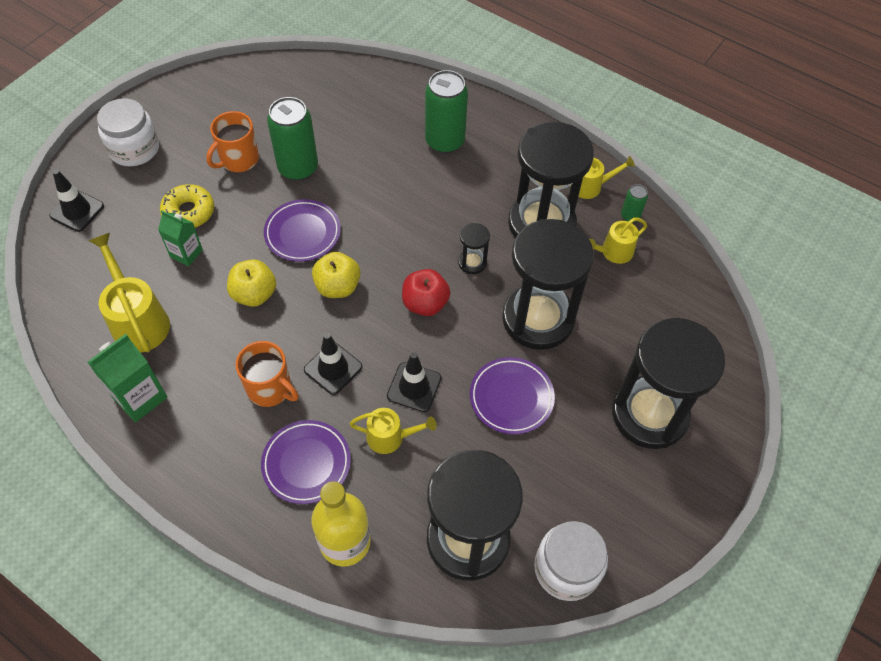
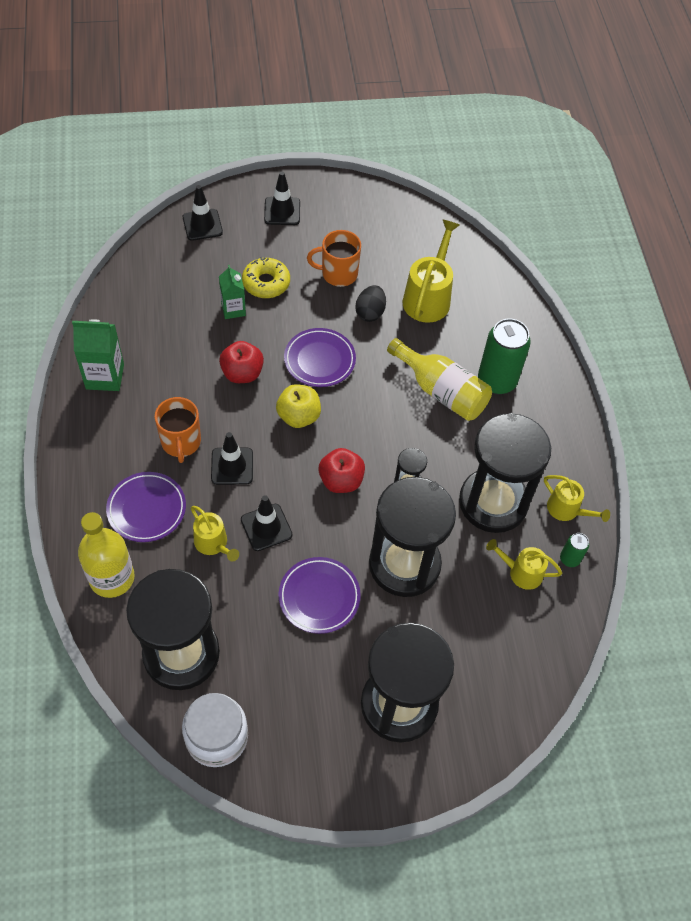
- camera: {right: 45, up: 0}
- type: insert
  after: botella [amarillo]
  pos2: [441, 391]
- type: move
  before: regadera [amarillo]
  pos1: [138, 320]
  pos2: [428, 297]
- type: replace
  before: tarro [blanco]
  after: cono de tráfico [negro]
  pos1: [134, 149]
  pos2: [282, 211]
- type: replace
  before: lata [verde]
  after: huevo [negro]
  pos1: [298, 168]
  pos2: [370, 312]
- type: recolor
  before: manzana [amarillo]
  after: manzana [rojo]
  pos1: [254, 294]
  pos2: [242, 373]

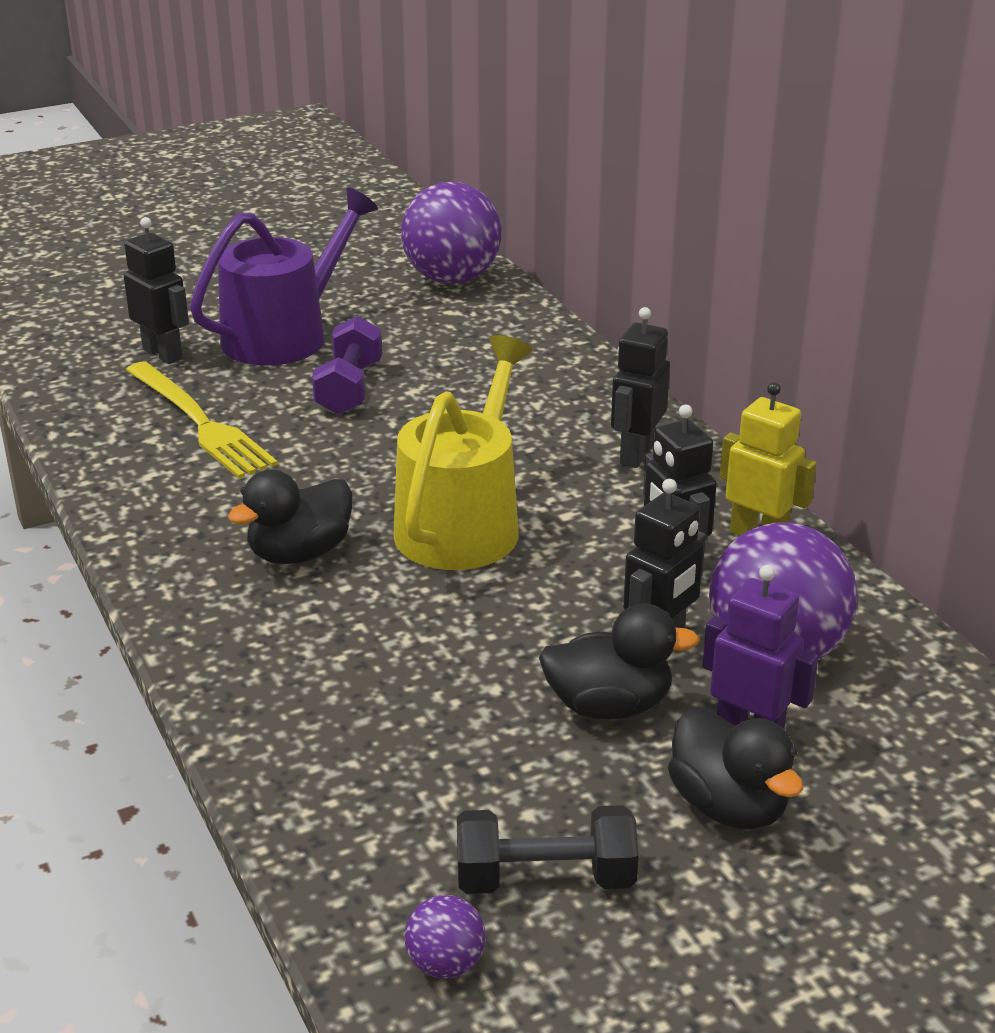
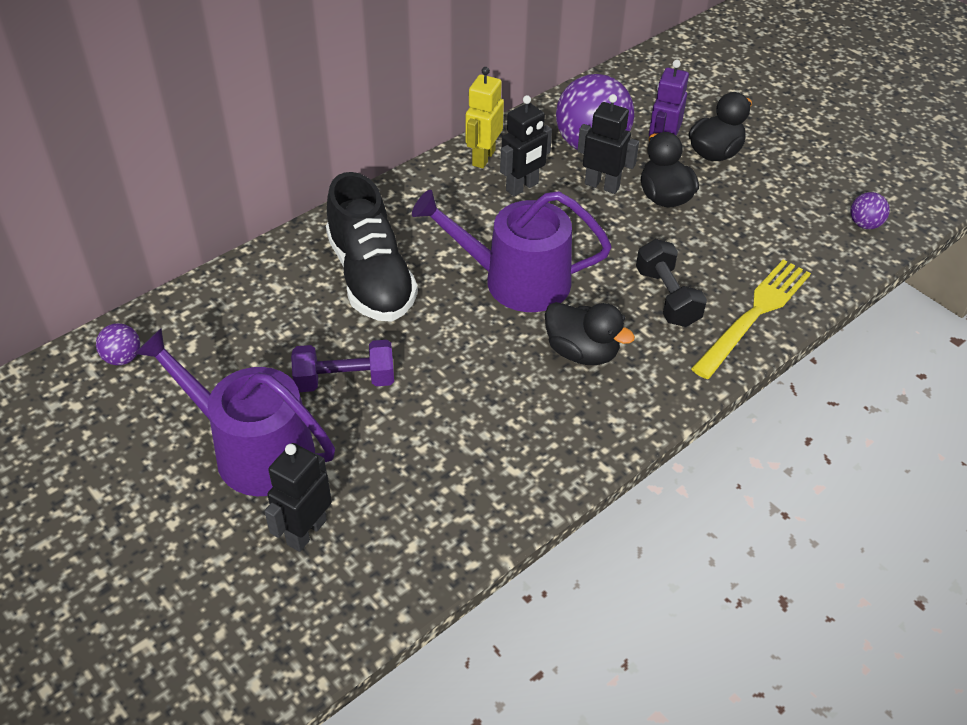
- camera: {right: -105, up: 15}
- type: delete
  before: robot [negro]
  pos1: [636, 454]
- type: insert
  after: zapato [negro]
  pos2: [371, 277]
- type: move
  before: tenedor [amarillo]
  pos1: [200, 423]
  pos2: [754, 315]
- type: move
  before: mancuerna [negro]
  pos1: [545, 878]
  pos2: [667, 297]
- type: recolor
  before: regadera [amarillo]
  after: regadera [morado]
  pos1: [462, 523]
  pos2: [516, 281]
- type: resize
  before: pelota [morado]
  pos1: [452, 279]
  pos2: [123, 358]
  scale: 0.45

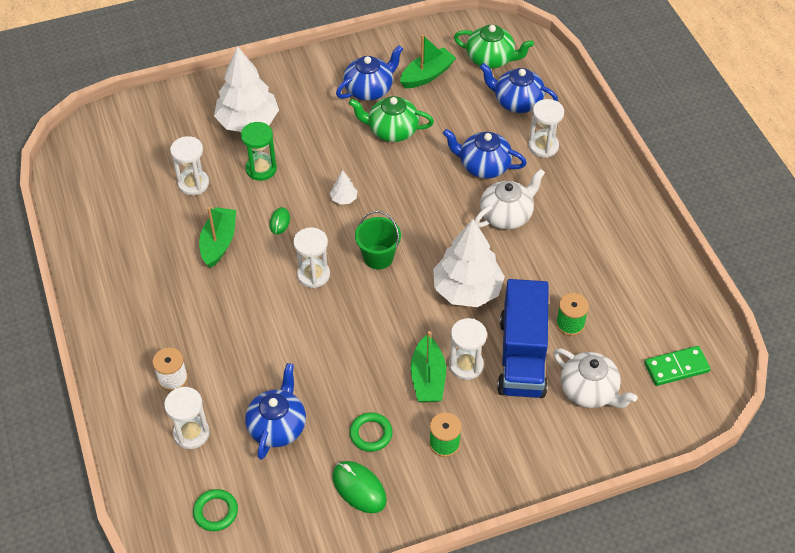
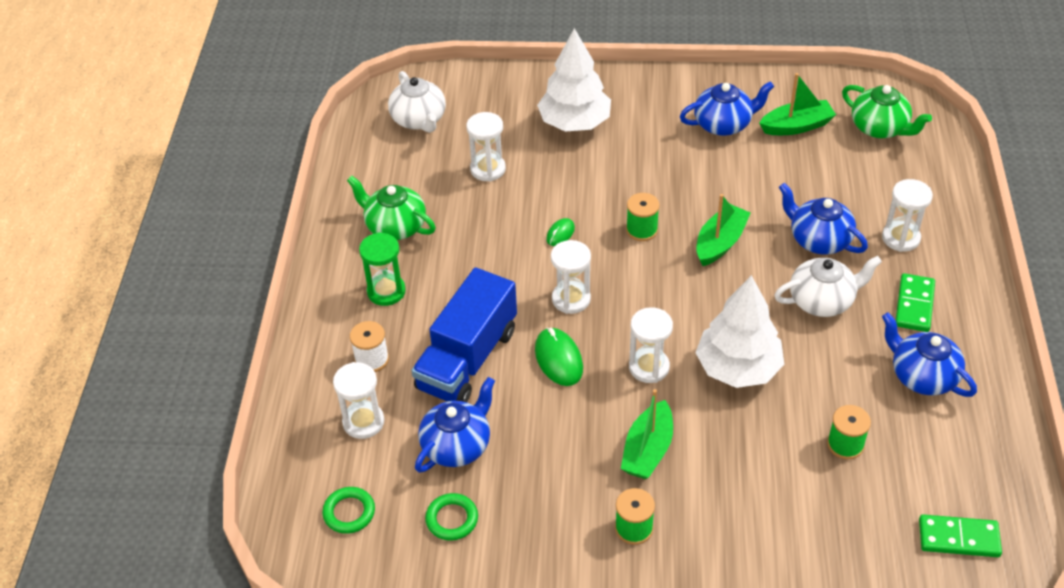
- camera: {right: 25, up: -5}
- type: delete
  before: balde [verde]
  pos1: [378, 257]
- type: insert
  after: ficha de dominó [verde]
  pos2: [914, 305]
- type: move
  before: barco [verde]
  pos1: [219, 242]
  pos2: [720, 243]
- type: move
  before: reloj de arena [verde]
  pos1: [261, 169]
  pos2: [386, 291]
- type: move
  before: ratón [verde]
  pos1: [359, 488]
  pos2: [558, 359]
- type: move
  before: tetera [verde]
  pos1: [392, 130]
  pos2: [395, 226]
- type: move
  before: anillo [verde]
  pos1: [371, 434]
  pos2: [452, 519]
- type: move
  before: reloj de arena [blanco]
  pos1: [466, 365]
  pos2: [649, 367]
- type: move
  before: tetera [azul]
  pos1: [517, 102]
  pos2: [922, 376]
- type: move
  before: camión [azul]
  pos1: [522, 356]
  pos2: [467, 359]
- type: move
  before: tetera [blanco]
  pos1: [589, 391]
  pos2: [419, 120]
- type: replace
  before: árbol [blanco]
  after: carrete [verde]
  pos1: [344, 199]
  pos2: [642, 230]

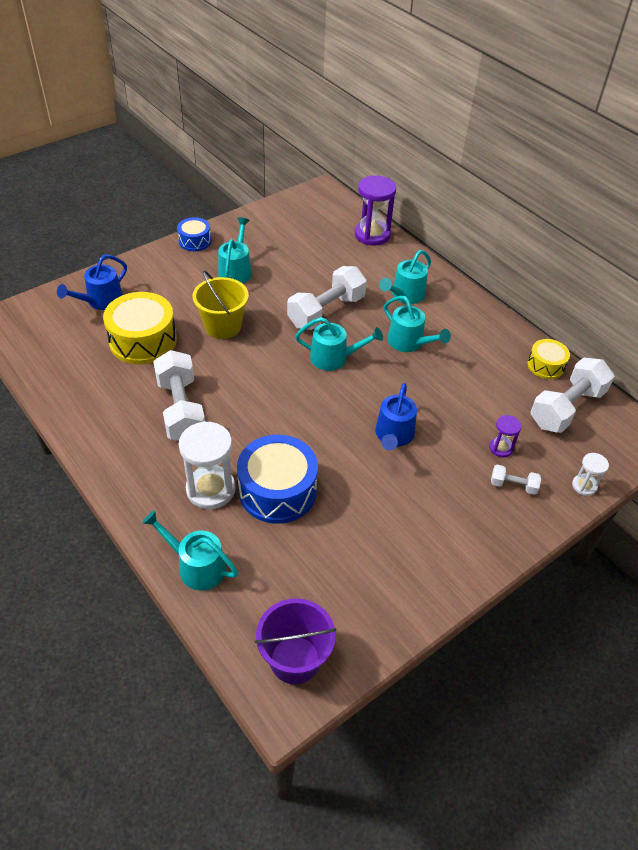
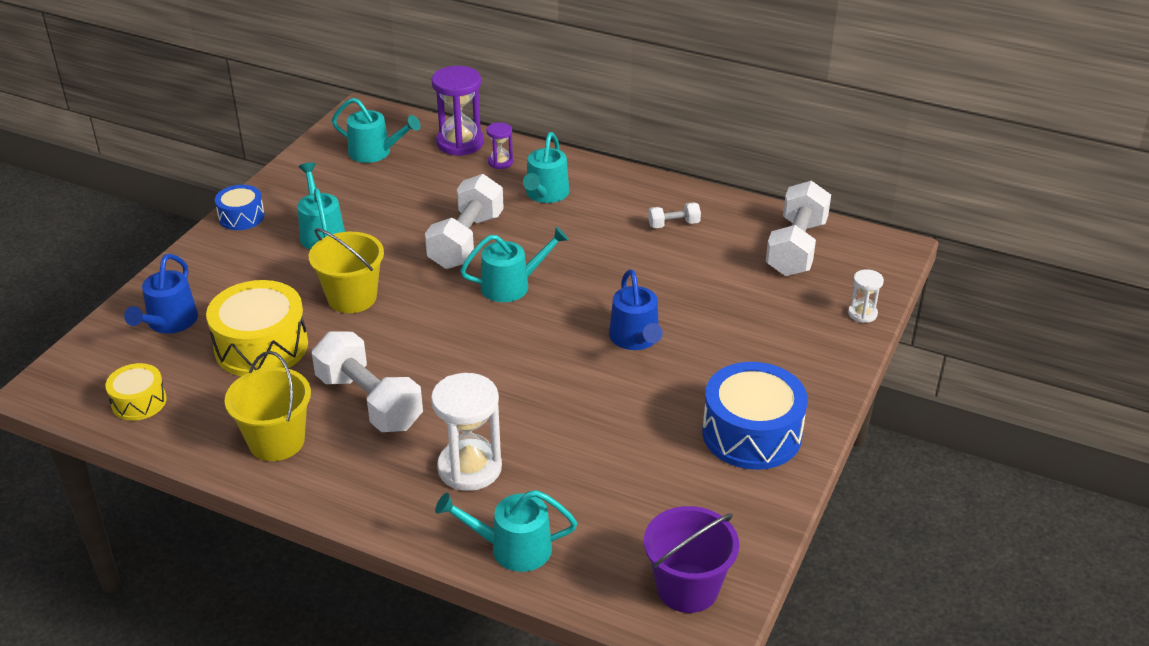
- camera: {right: -25, up: -10}
- type: insert
  after: balde [amarillo]
  pos2: [276, 441]
- type: move
  before: tambor [azul]
  pos1: [277, 490]
  pos2: [751, 434]
- type: move
  before: regadera [turquesa]
  pos1: [409, 342]
  pos2: [375, 152]
- type: move
  before: reloj de arena [morado]
  pos1: [501, 448]
  pos2: [500, 162]
- type: move
  before: mancuerna [blanco]
  pos1: [513, 485]
  pos2: [673, 224]
- type: move
  before: tambor [amarillo]
  pos1: [545, 365]
  pos2: [139, 402]

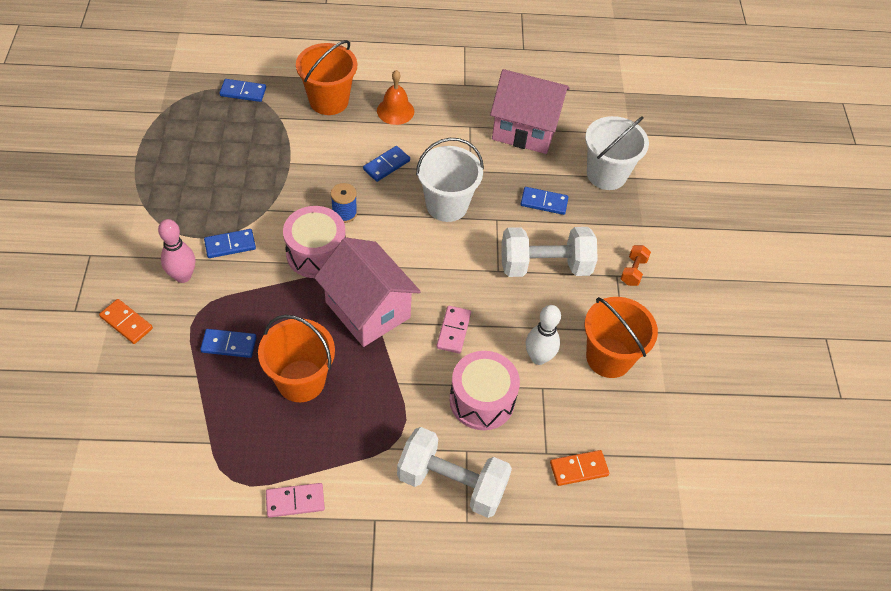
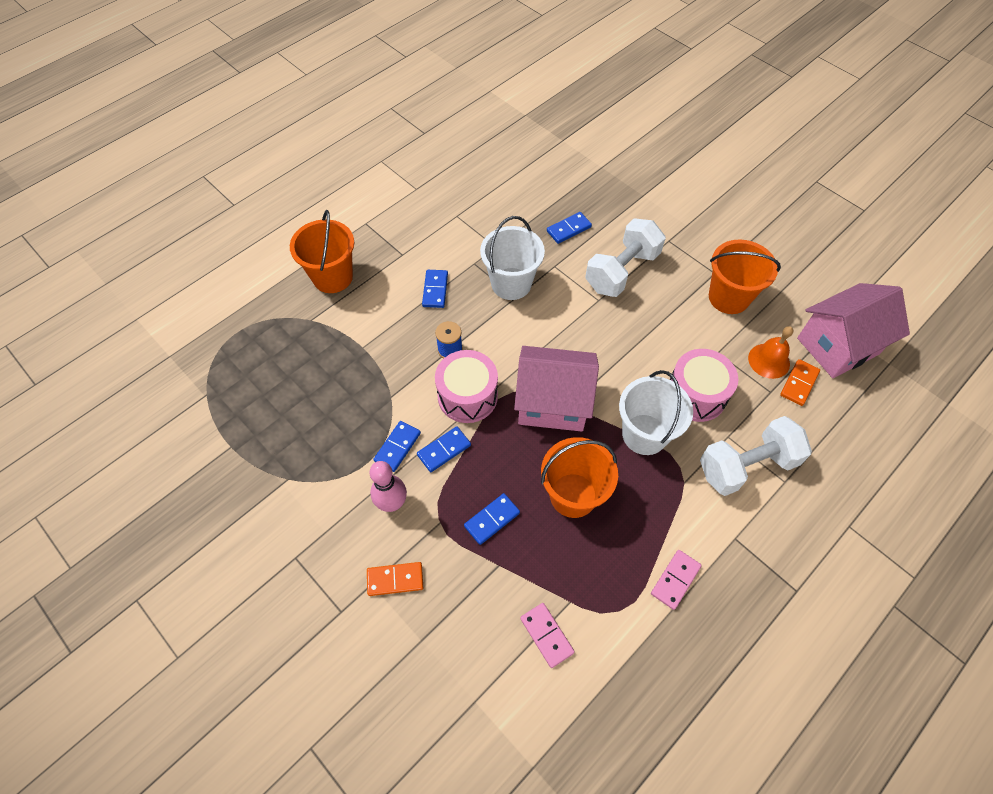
- camera: {right: -40, up: 5}
- type: delete
  before: bolo [blanco]
  pos1: [538, 357]
- type: delete
  before: mancuerna [naranja]
  pos1: [633, 271]
- type: move
  before: ficha de dominó [azul]
  pos1: [243, 92]
  pos2: [444, 450]
- type: move
  before: campana [naranja]
  pos1: [395, 111]
  pos2: [769, 360]
- type: move
  before: ficha de dominó [rosa]
  pos1: [453, 330]
  pos2: [546, 635]
- type: move
  before: casa [rosa]
  pos1: [525, 129]
  pos2: [837, 346]
- type: move
  before: balde [blanco]
  pos1: [606, 174]
  pos2: [644, 434]

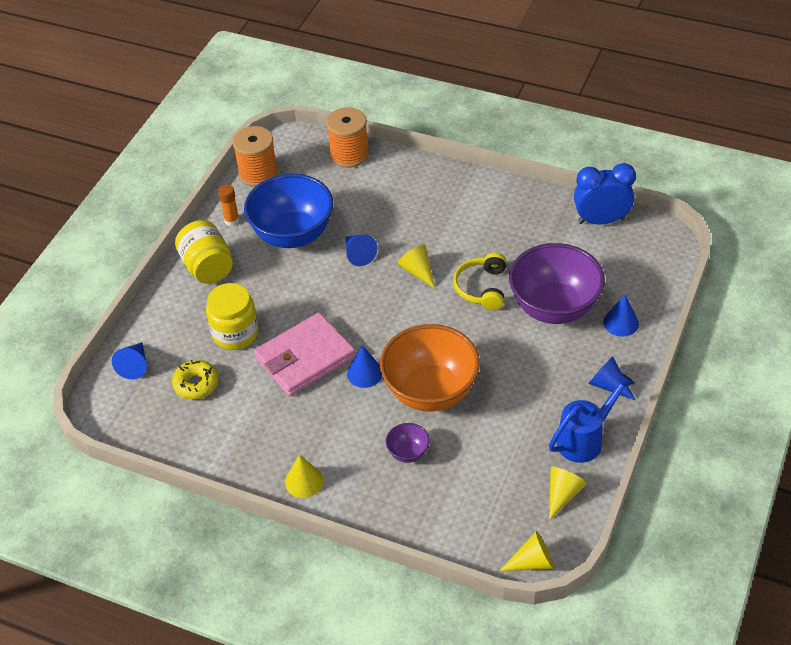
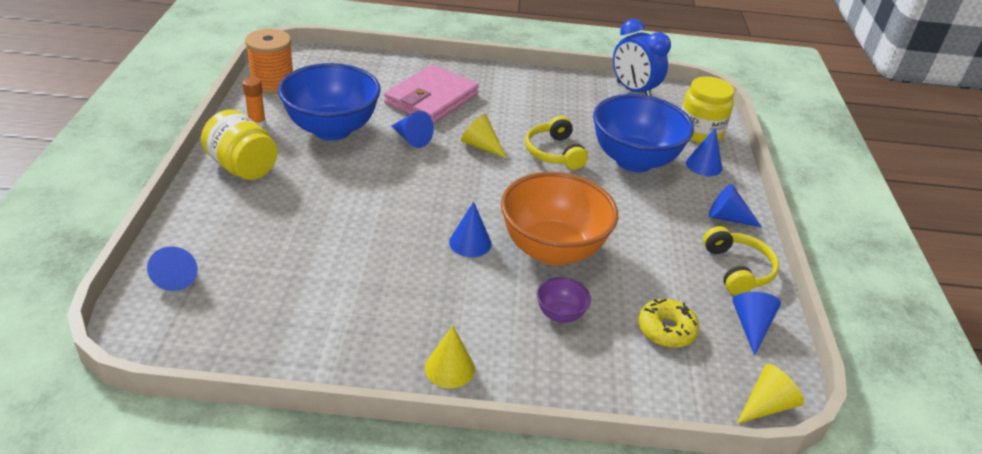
- camera: {right: -25, up: -10}
- type: delete
  before: carrete [naranja]
  pos1: [349, 154]
- type: move
  before: rosquilla [amarillo]
  pos1: [196, 384]
  pos2: [666, 329]
- type: move
  before: tarro [amarillo]
  pos1: [235, 333]
  pos2: [700, 132]
- type: move
  before: cartera [rosa]
  pos1: [305, 358]
  pos2: [431, 99]
- type: replace
  before: regadera [azul]
  after: auriculares [amarillo]
  pos1: [584, 439]
  pos2: [738, 269]
- type: recolor
  before: cuenco [morado]
  after: cuenco [azul]
  pos1: [554, 308]
  pos2: [634, 161]
- type: recolor
  before: cono [amarillo]
  after: cono [azul]
  pos1: [563, 494]
  pos2: [751, 326]
- type: rotate
  before: despertador [azul]
  pos1: [601, 220]
  pos2: [633, 91]
  turn: -105

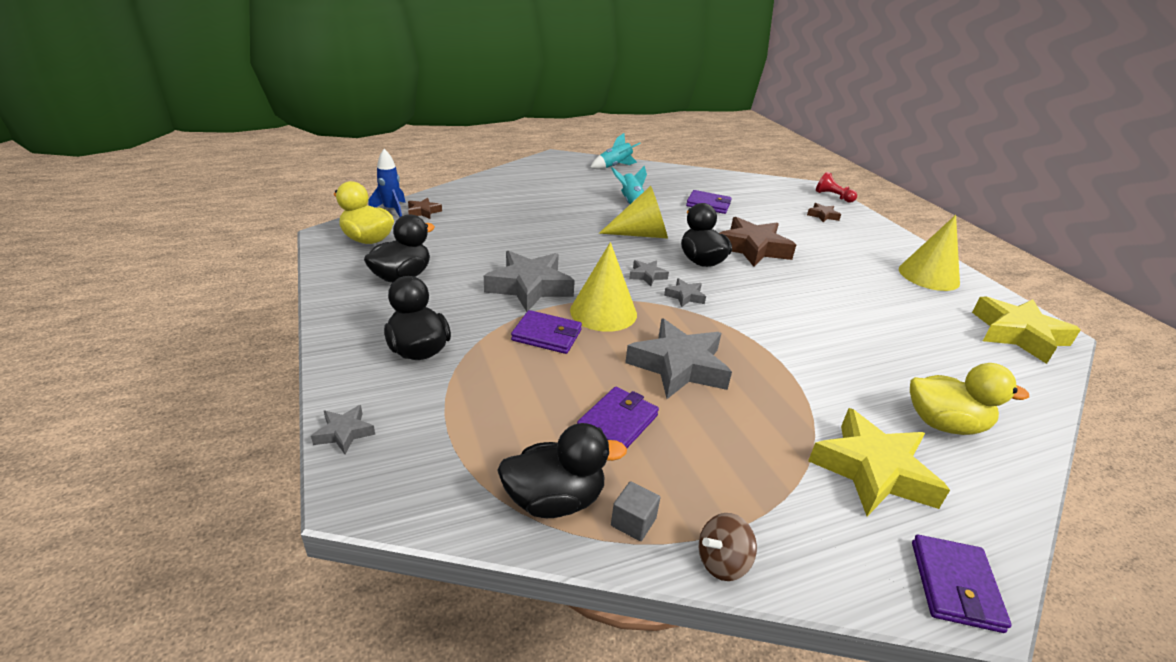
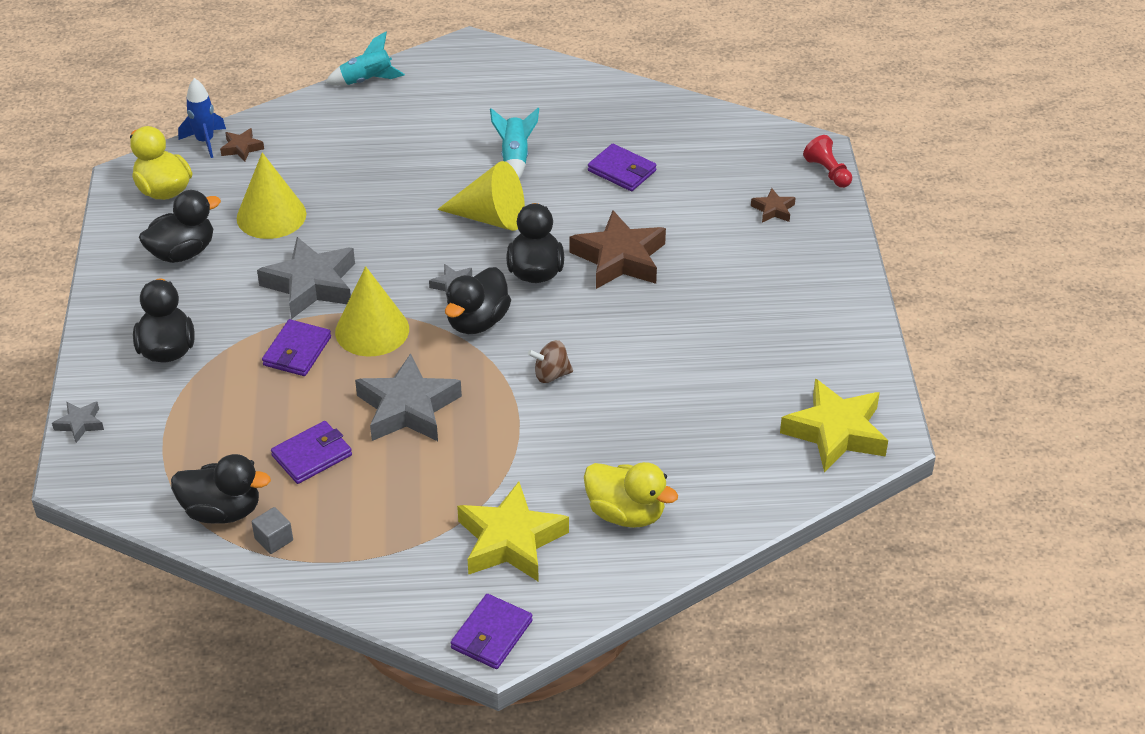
- camera: {right: 20, up: 10}
- type: move
  before: cohete [turquesa]
  pos1: [614, 166]
  pos2: [367, 81]
- type: move
  before: peonza [marrón]
  pos1: [722, 562]
  pos2: [551, 375]
- type: move
  before: cono [amarillo]
  pos1: [928, 276]
  pos2: [271, 216]
- type: replace
  before: estrella [gris]
  after: pato [negro]
  pos1: [685, 296]
  pos2: [477, 321]
- type: rotate
  before: cartera [morado]
  pos1: [547, 335]
  pos2: [297, 351]
  turn: 75

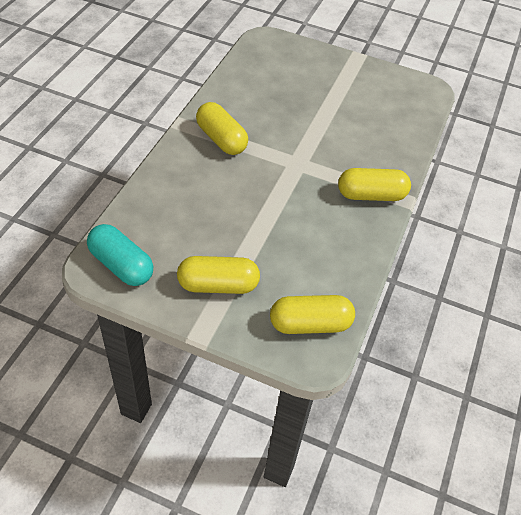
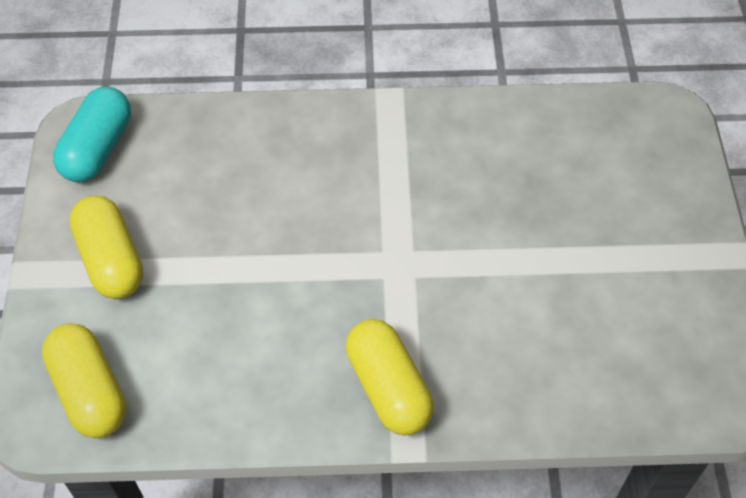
- camera: {right: 70, up: 5}
- type: delete
  before: cápsula [amarillo]
  pos1: [221, 139]

